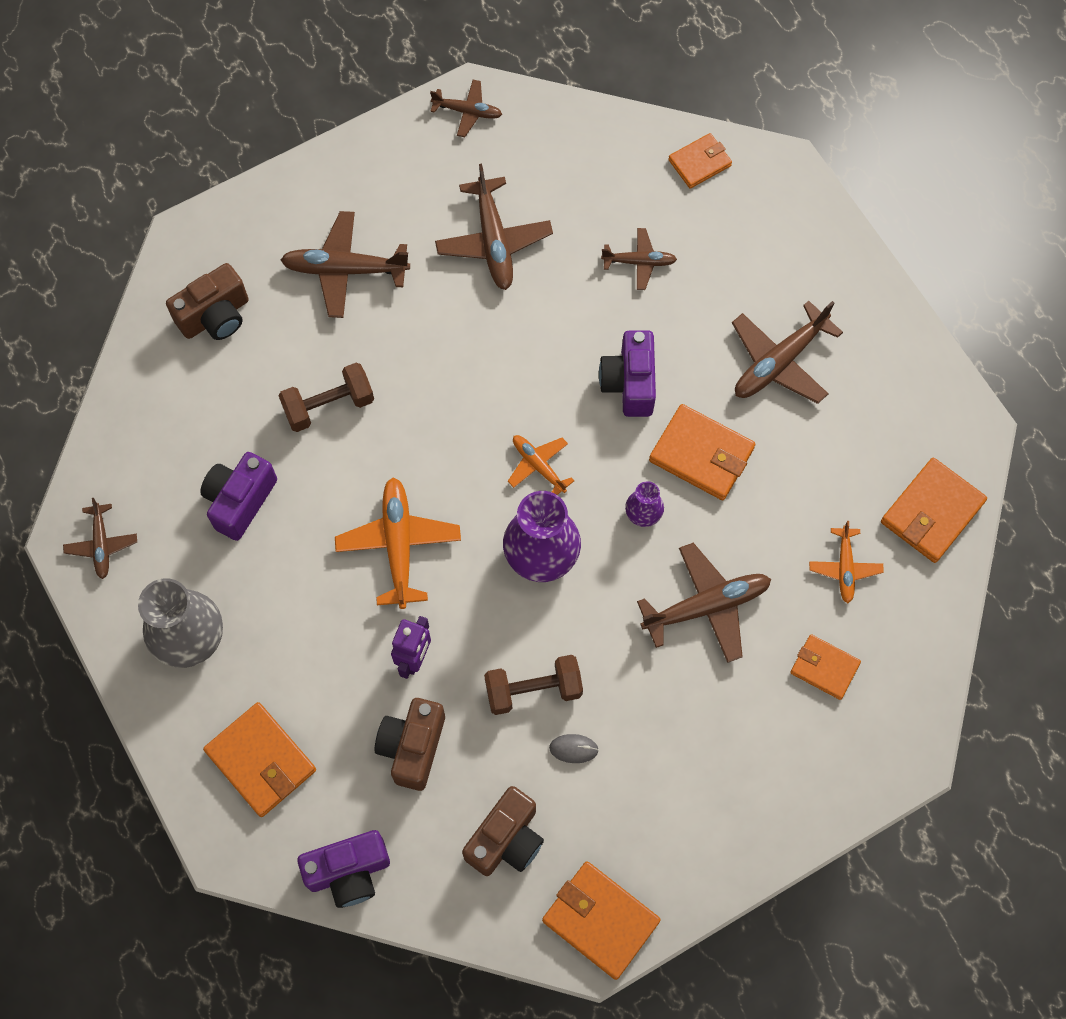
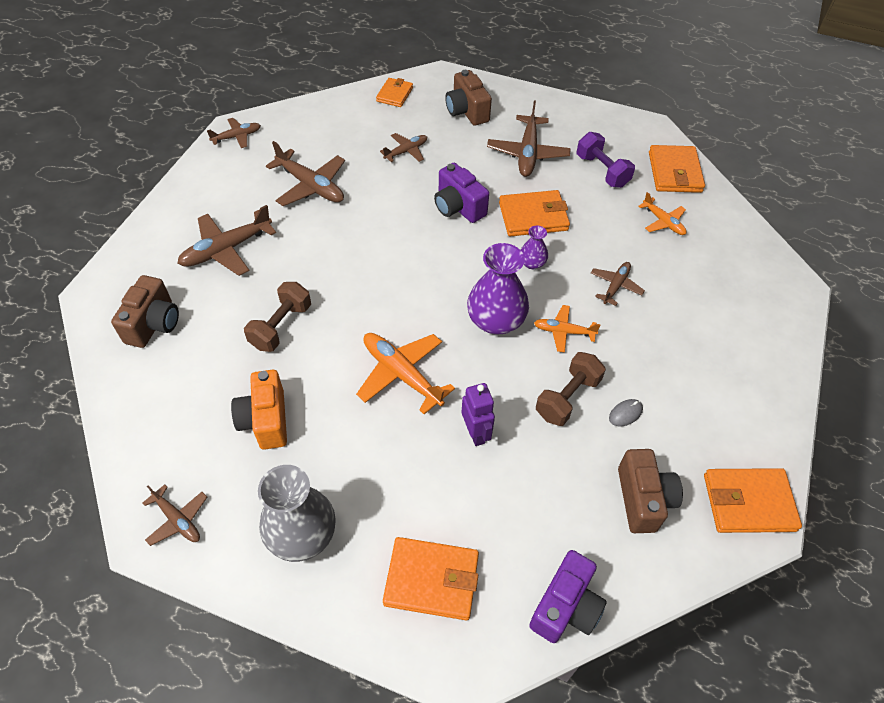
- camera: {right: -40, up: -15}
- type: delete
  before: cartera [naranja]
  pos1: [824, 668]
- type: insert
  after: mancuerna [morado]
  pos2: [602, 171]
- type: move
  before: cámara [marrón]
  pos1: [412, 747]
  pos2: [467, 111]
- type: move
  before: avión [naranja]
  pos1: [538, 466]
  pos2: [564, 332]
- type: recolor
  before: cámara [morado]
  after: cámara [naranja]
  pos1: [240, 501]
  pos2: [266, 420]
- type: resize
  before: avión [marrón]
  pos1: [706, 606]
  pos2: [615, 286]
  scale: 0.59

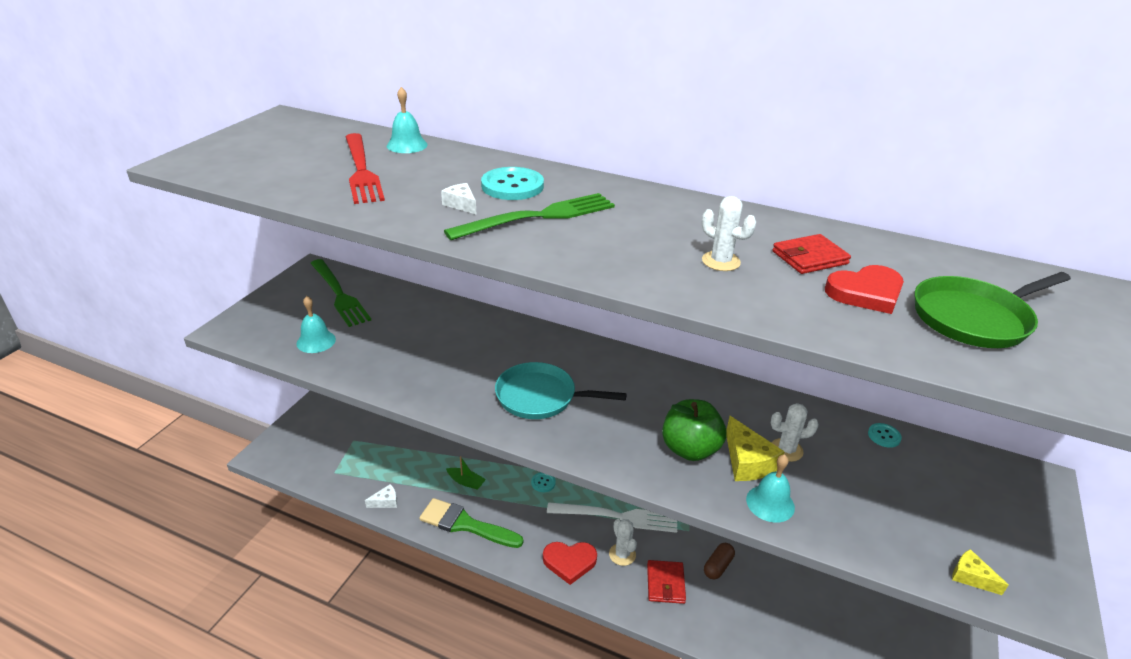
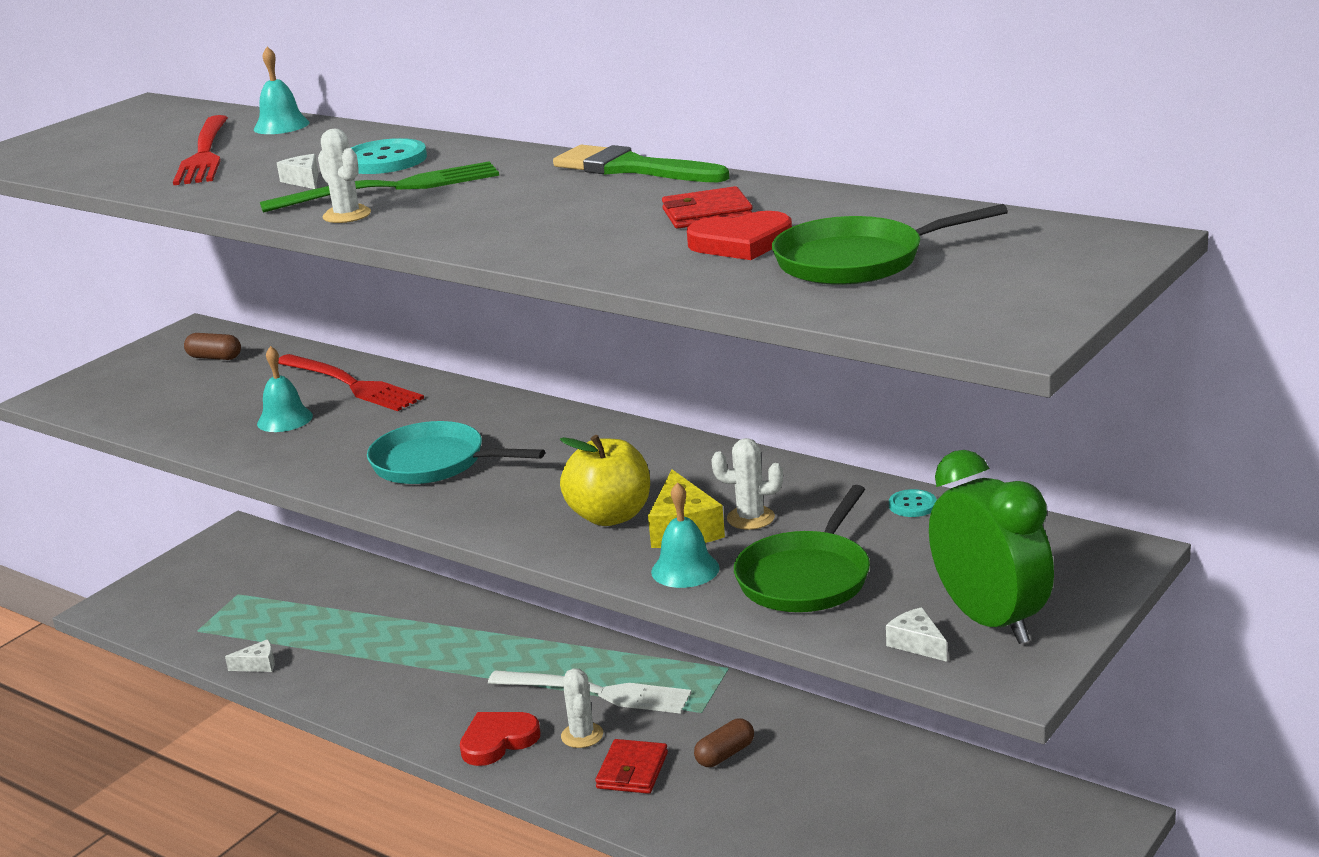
- camera: {right: 15, up: -10}
- type: delete
  before: barco [verde]
  pos1: [466, 482]
- type: delete
  before: botón [turquesa]
  pos1: [543, 483]
- type: insert
  after: tenedor [rojo]
  pos2: [351, 384]
- type: insert
  after: sartén [verde]
  pos2: [806, 578]
- type: insert
  after: despertador [verde]
  pos2: [990, 620]
- type: move
  before: campana [turquesa]
  pos1: [316, 341]
  pos2: [284, 419]
- type: move
  before: pincel [verde]
  pos1: [465, 524]
  pos2: [631, 168]
- type: move
  before: cactus [blanco]
  pos1: [721, 261]
  pos2: [347, 215]
- type: replace
  before: tenedor [verde]
  after: cápsula [marrón]
  pos1: [339, 294]
  pos2: [214, 357]
- type: recolor
  before: manzana [verde]
  after: manzana [amarillo]
  pos1: [690, 449]
  pos2: [610, 516]
- type: recolor
  before: queso [amarillo]
  after: queso [blanco]
  pos1: [971, 577]
  pos2: [917, 644]
- type: rotate
  before: corazón [rojo]
  pos1: [569, 562]
  pos2: [498, 741]
  turn: 135

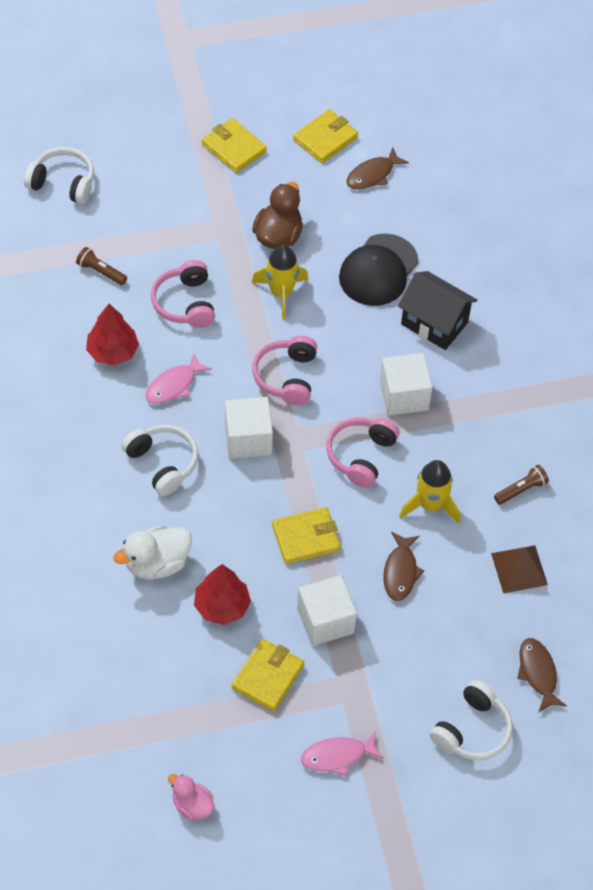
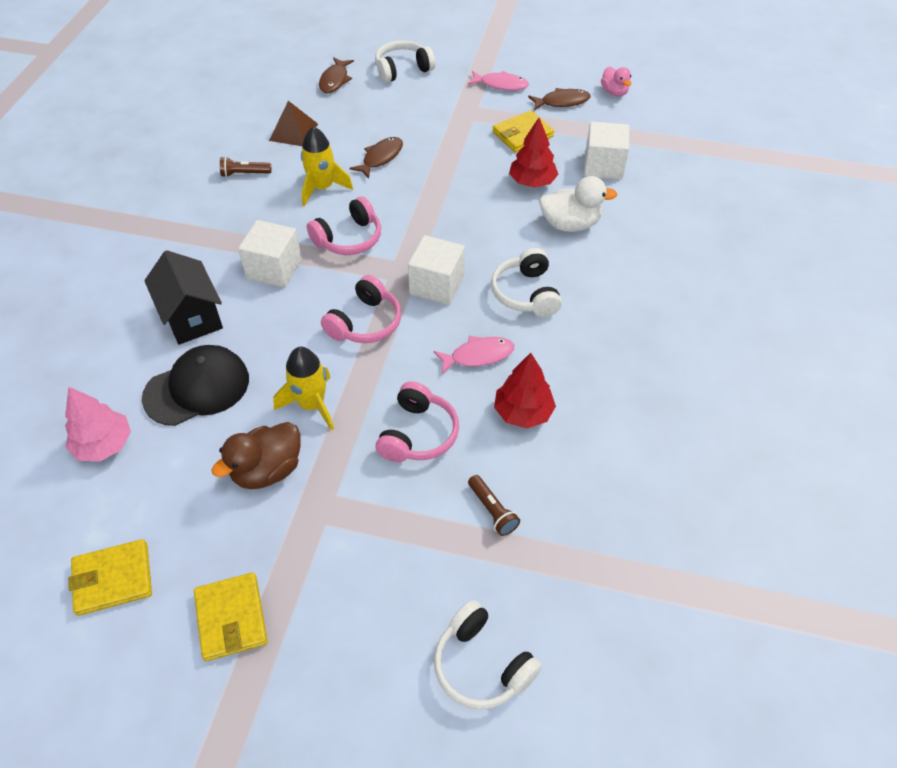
- camera: {right: -150, up: -5}
- type: delete
  before: cartera [amarillo]
  pos1: [306, 537]
- type: insert
  after: árbol [rosa]
  pos2: [104, 444]
- type: move
  before: cubo [blanco]
  pos1: [325, 621]
  pos2: [603, 166]
- type: move
  before: pez [marrón]
  pos1: [373, 174]
  pos2: [562, 102]

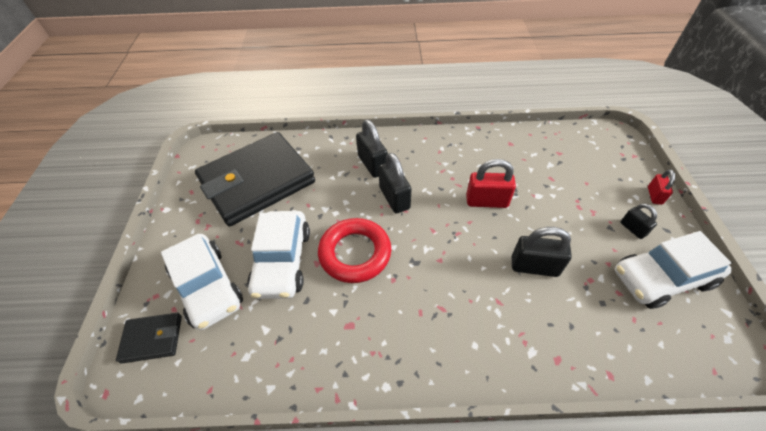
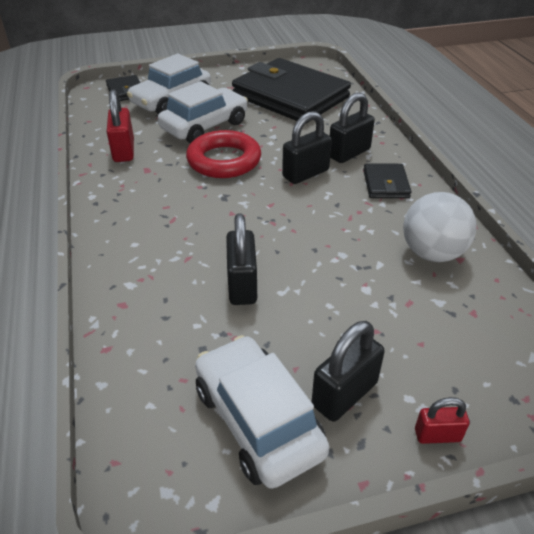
- camera: {right: 75, up: -10}
- type: insert
  after: cartera [negro]
  pos2: [385, 184]
- type: insert
  after: pelota [blanco]
  pos2: [432, 253]
- type: move
  before: candado [rojo]
  pos1: [486, 201]
  pos2: [124, 151]
- type: rotate
  before: coche [blanco]
  pos1: [282, 261]
  pos2: [204, 126]
  turn: 150
- type: resize
  before: candado [negro]
  pos1: [633, 229]
  pos2: [344, 394]
  scale: 1.71

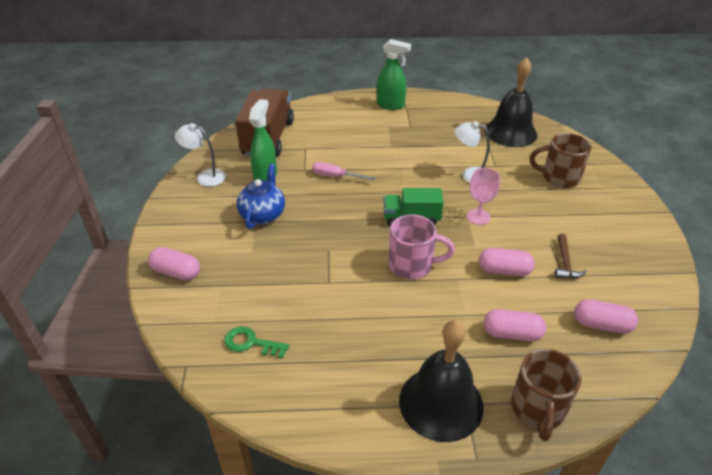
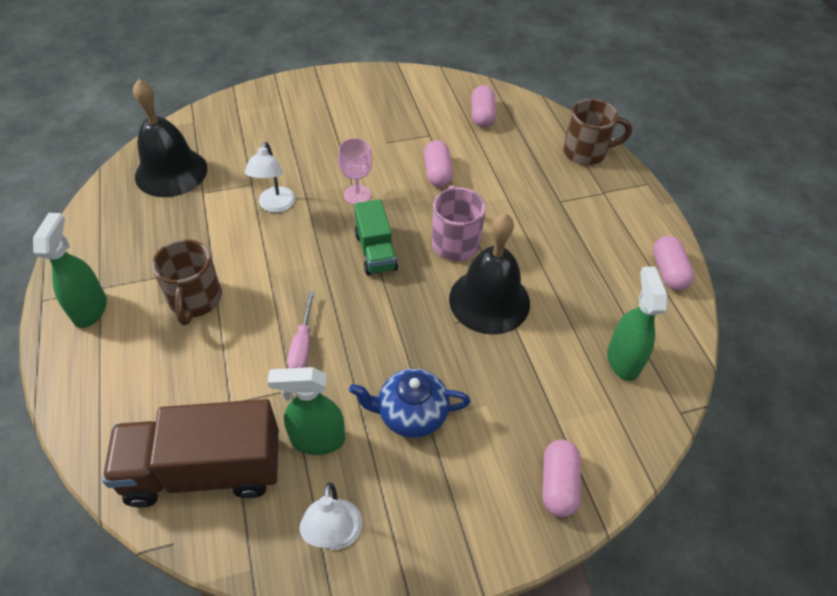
- camera: {right: -105, up: 10}
- type: delete
  before: martillo [marrón]
  pos1: [565, 262]
- type: move
  before: campana [negro]
  pos1: [441, 403]
  pos2: [489, 300]
- type: move
  before: cápsula [rosa]
  pos1: [512, 334]
  pos2: [668, 272]
- type: move
  before: taza [marrón]
  pos1: [559, 177]
  pos2: [195, 300]
- type: replace
  before: llave [verde]
  after: pulverizador [verde]
  pos1: [251, 343]
  pos2: [622, 360]

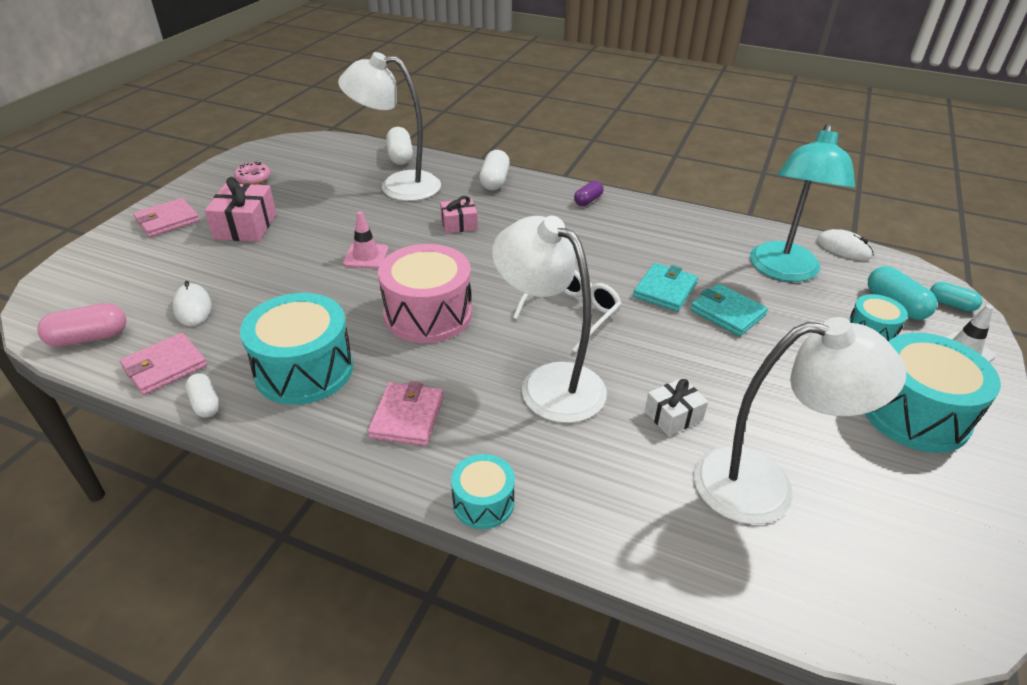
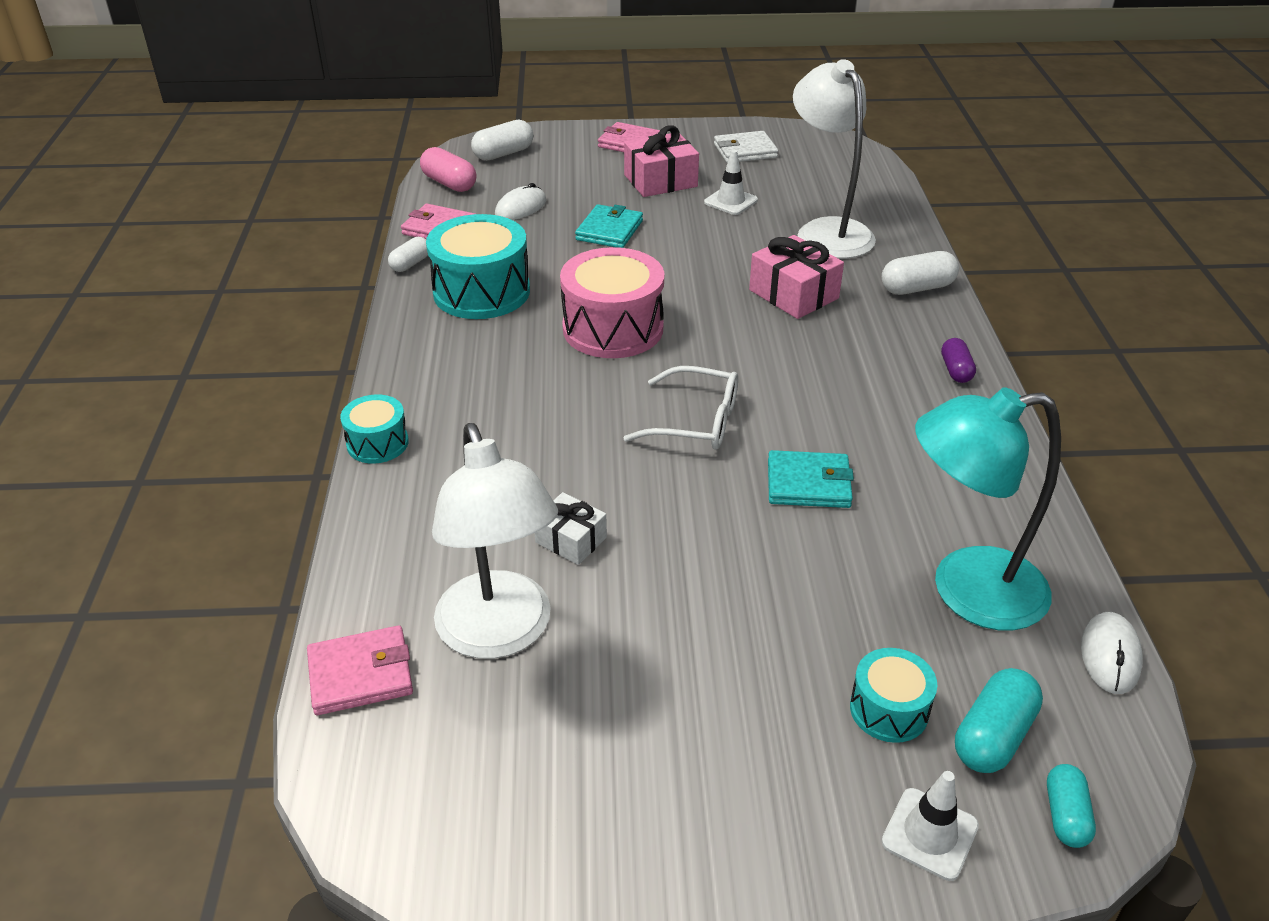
- camera: {right: 65, up: 0}
- type: delete
  before: cono de tráfico [rosa]
  pos1: [366, 256]
- type: delete
  before: lámpara [blanco]
  pos1: [549, 383]
- type: delete
  before: tambor [turquesa]
  pos1: [914, 413]
- type: insert
  after: cono de tráfico [blanco]
  pos2: [730, 201]
- type: move
  before: cartera [rosa]
  pos1: [407, 417]
  pos2: [360, 674]
- type: move
  before: cápsula [blanco]
  pos1: [400, 156]
  pos2: [503, 154]
- type: move
  before: cartera [turquesa]
  pos1: [727, 313]
  pos2: [609, 230]
- type: replace
  before: rosquilla [rosa]
  after: cartera [blanco]
  pos1: [253, 178]
  pos2: [745, 151]
- type: rotate
  before: cápsula [morado]
  pos1: [588, 200]
  pos2: [956, 370]
  turn: 75
- type: resize
  before: regalo [rosa]
  pos1: [459, 224]
  pos2: [793, 294]
  scale: 1.63

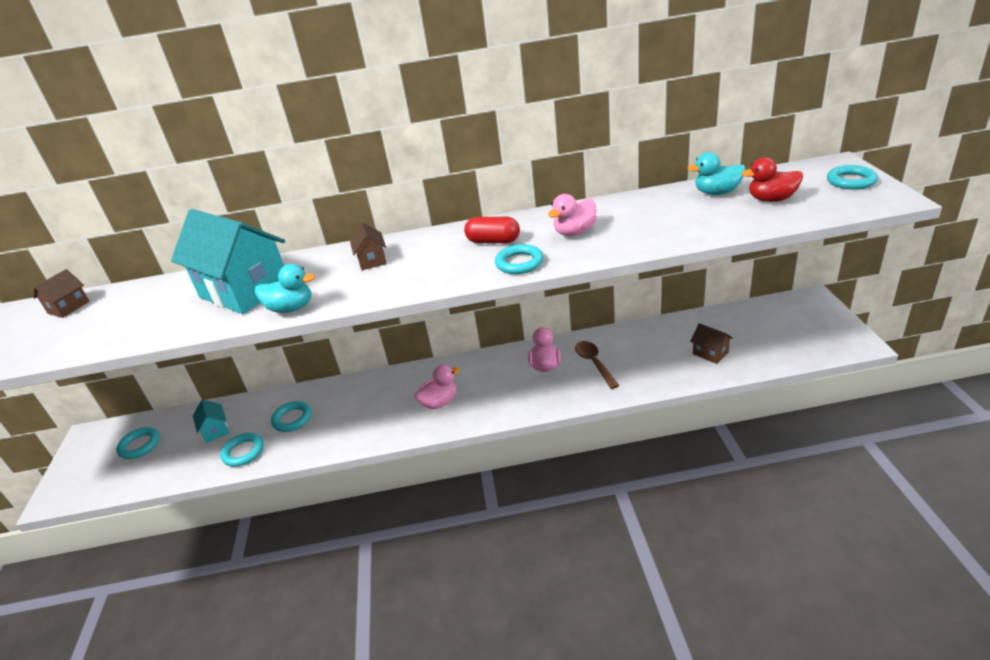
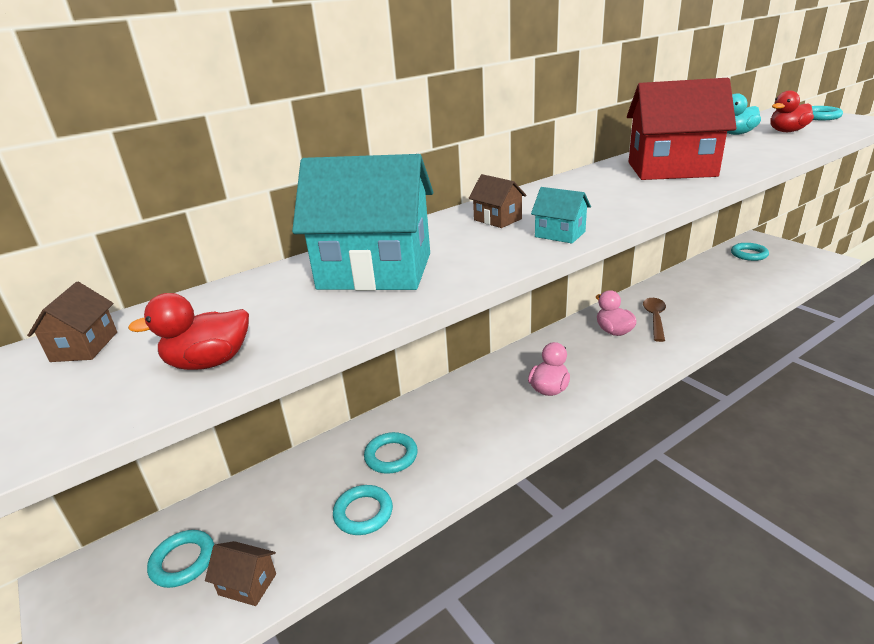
- camera: {right: -30, up: -5}
- type: delete
  before: pato [turquesa]
  pos1: [291, 308]
- type: delete
  before: cápsula [rojo]
  pos1: [493, 241]
- type: insert
  after: pato [rojo]
  pos2: [209, 362]
- type: move
  before: casa [turquesa]
  pos1: [215, 430]
  pos2: [560, 234]
- type: move
  before: anillo [turquesa]
  pos1: [519, 263]
  pos2: [749, 254]
- type: move
  before: casa [marrón]
  pos1: [710, 353]
  pos2: [247, 584]
- type: replace
  before: pato [rosa]
  after: casa [rojo]
  pos1: [575, 232]
  pos2: [671, 169]
- type: rotate
  before: cuchara [marrón]
  pos1: [594, 363]
  pos2: [655, 318]
  turn: 60

